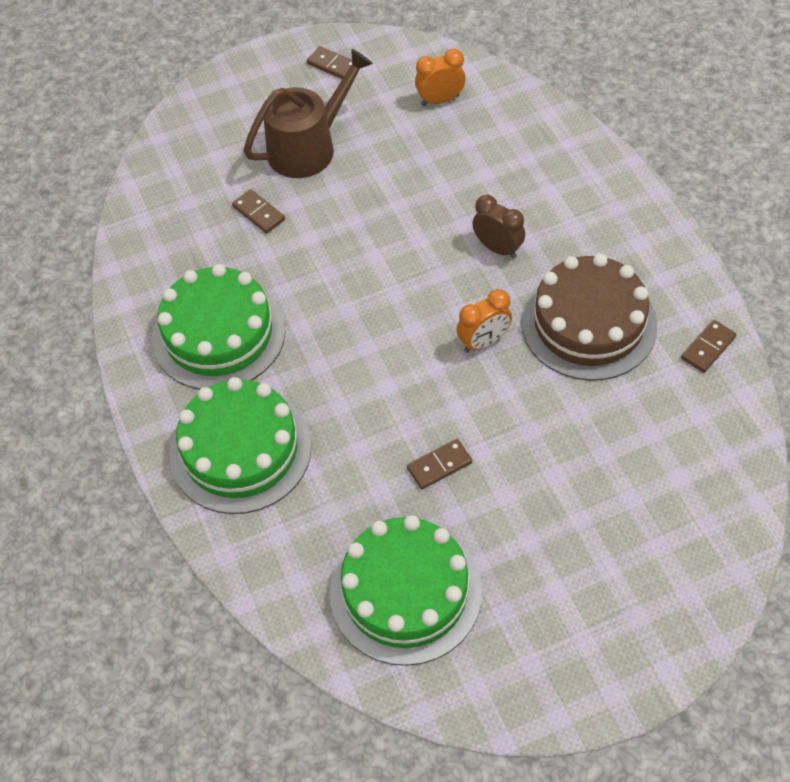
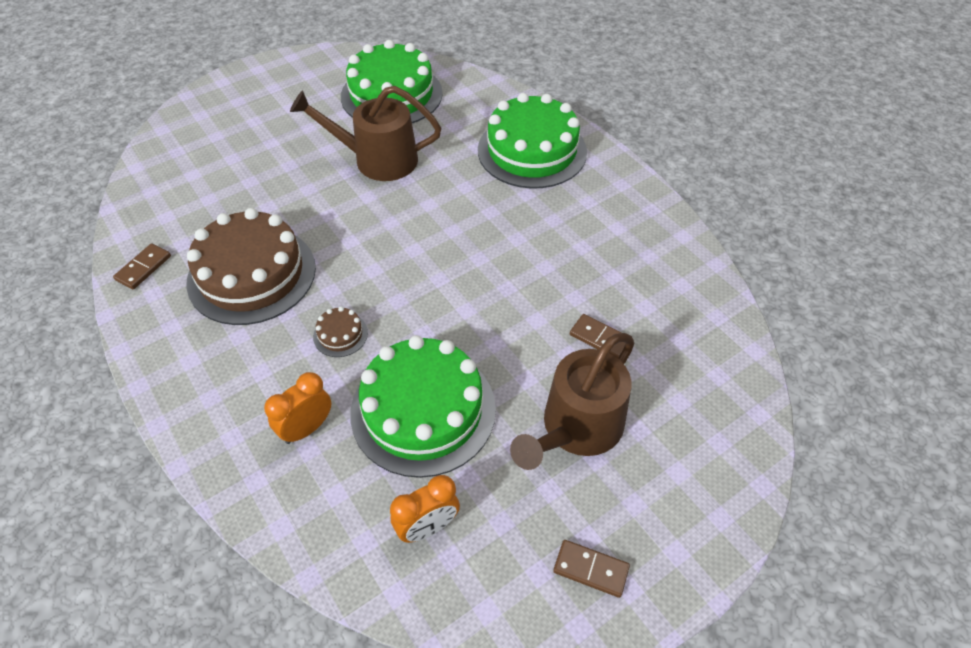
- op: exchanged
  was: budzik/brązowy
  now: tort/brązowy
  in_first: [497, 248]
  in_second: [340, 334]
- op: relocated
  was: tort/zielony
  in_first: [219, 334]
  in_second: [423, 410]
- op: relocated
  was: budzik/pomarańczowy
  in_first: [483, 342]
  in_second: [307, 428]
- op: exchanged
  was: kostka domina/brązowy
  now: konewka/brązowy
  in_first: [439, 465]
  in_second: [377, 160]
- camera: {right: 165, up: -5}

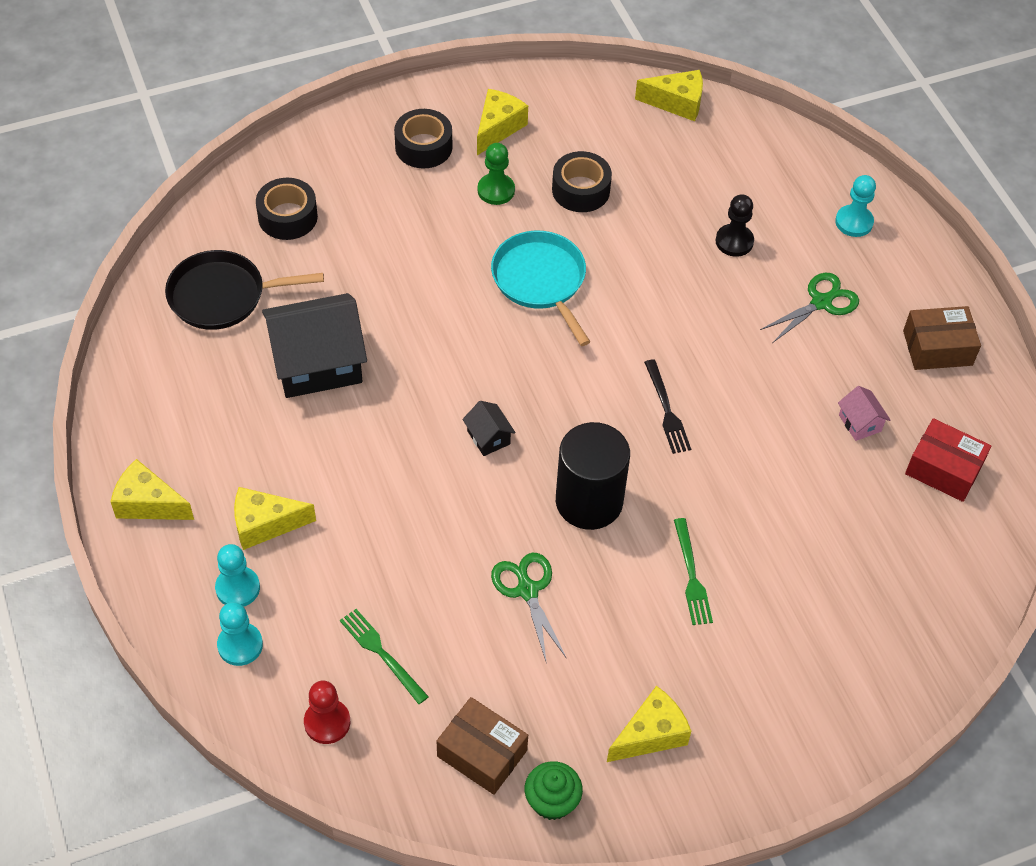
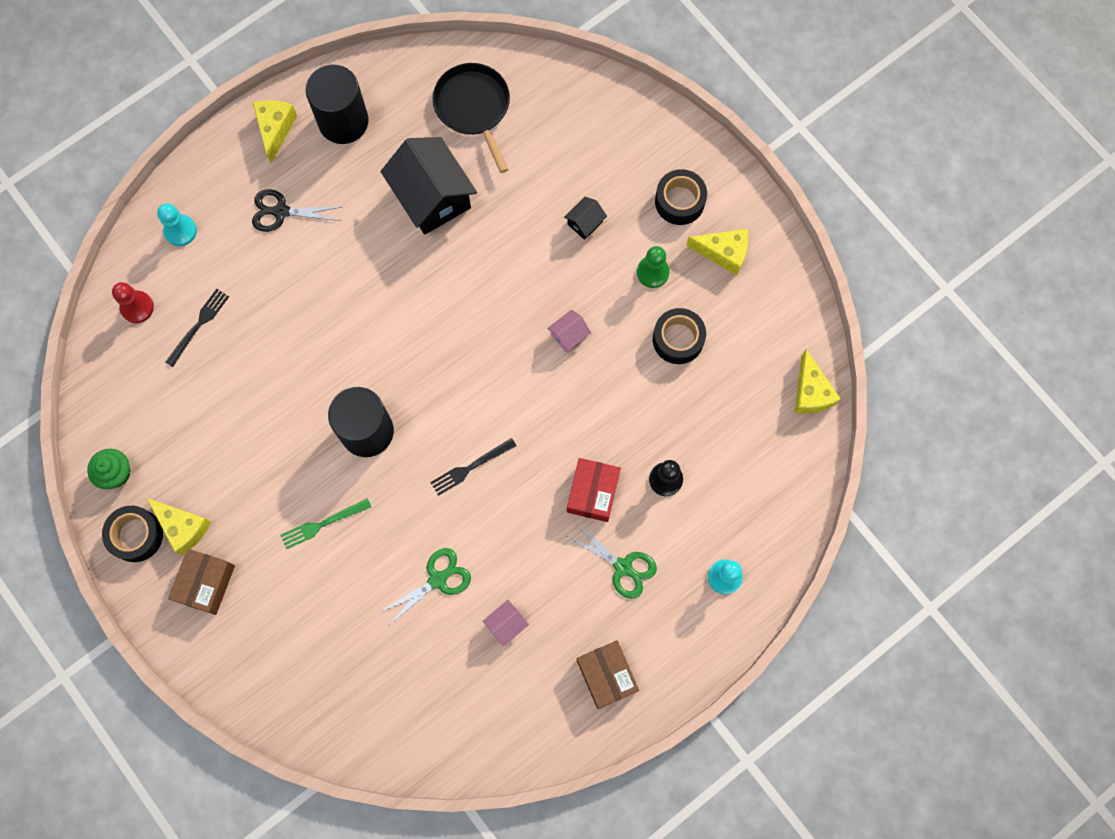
- op: relocated
  was: taśma klejąca/czarny
  in_first: [288, 217]
  in_second: [136, 535]
- op: exchanged
  was: patelnia/turkusowy
  now: domek/różowy
  in_first: [540, 281]
  in_second: [569, 335]
- op: relocated
  was: domek/czarny
  in_first: [488, 437]
  in_second: [585, 223]
- op: relocated
  was: pudełko/czerwony
  in_first: [943, 469]
  in_second: [593, 492]
- op: exchanged
  was: ser/żółty
  now: nożyczki/czarny
  in_first: [265, 524]
  in_second: [280, 212]
- op: missing
  was: pionek/turkusowy
  in_first: [237, 588]
- op: relocated
  was: nożyczki/zielony
  in_first: [527, 590]
  in_second: [438, 579]
- op: colour
  was: widelec/zielony
  now: widelec/czarny
  in_first: [382, 654]
  in_second: [198, 325]
- op: relocated
  was: pudełko/brązowy
  in_first: [482, 753]
  in_second: [205, 583]
- op: appeared
  now: walec/czarny
  in_second: [343, 121]
- camera: {right: 75, up: 20}

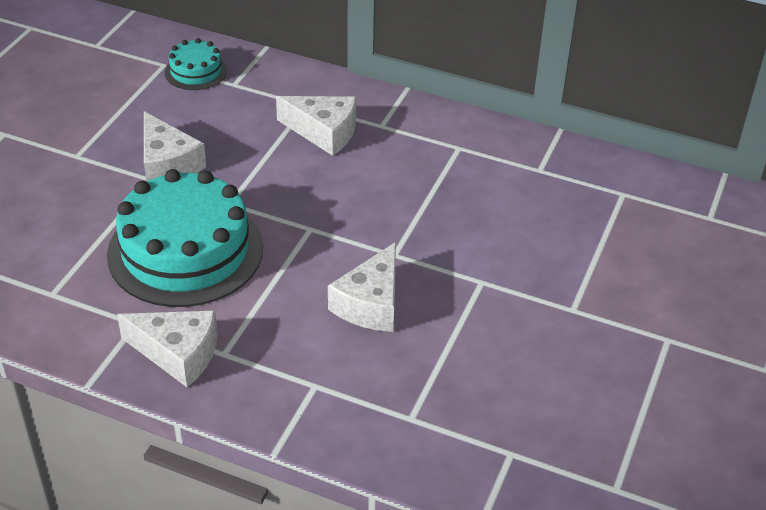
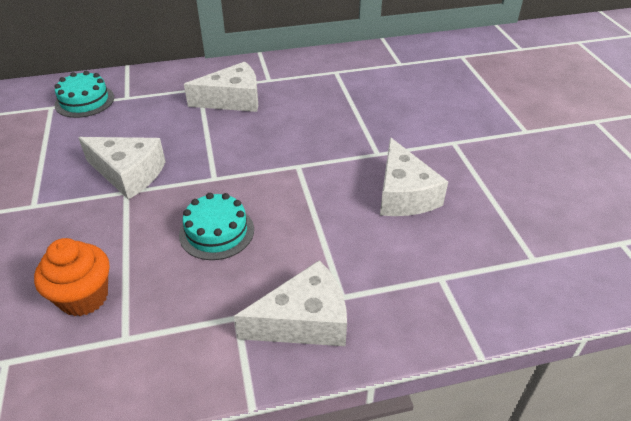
- op: size
  was: tort/turkusowy
  in_first: [185, 251]
  in_second: [216, 232]
  ratio: 0.47
- op: appeared
  now: muffinka/pomarańczowy
  in_second: [84, 297]
- camera: {right: -35, up: 0}

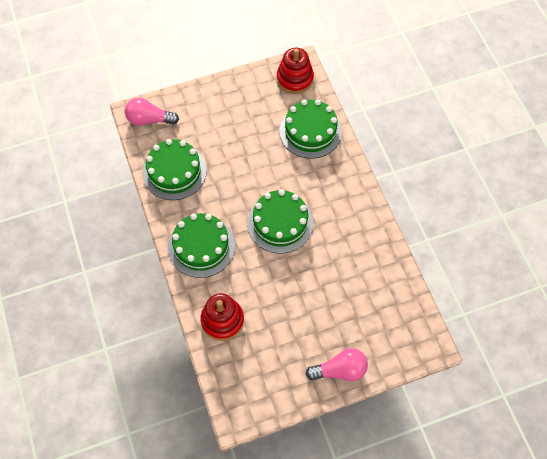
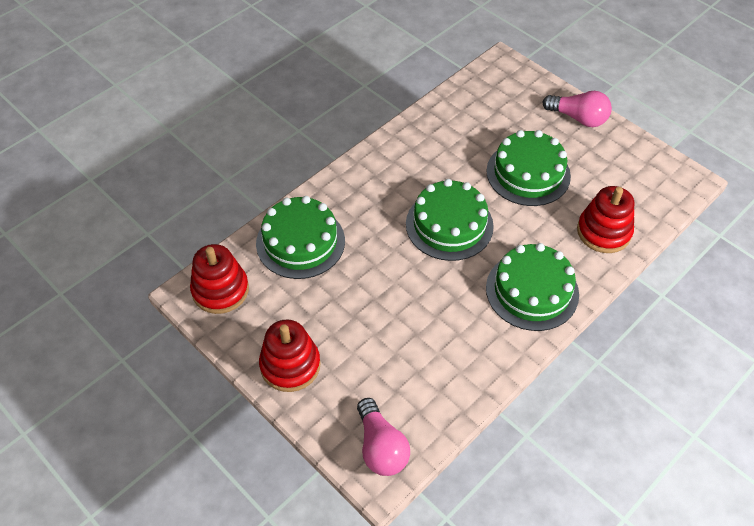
- op: relocated
  was: tort/zielony
  in_first: [174, 172]
  in_second: [528, 173]
- op: spun
  was: żarówka/różowy
  in_first: [340, 370]
  in_second: [578, 118]
  clockwise: 150
- op: appeared
  now: zabawka nakładanka/czerwony
  in_second: [290, 365]
- camera: {right: -115, up: -10}

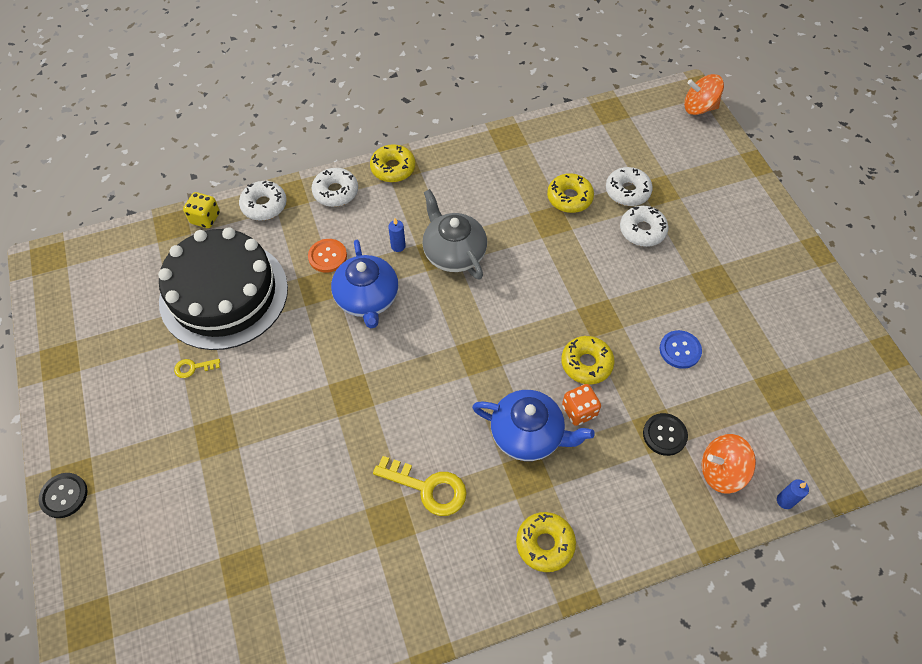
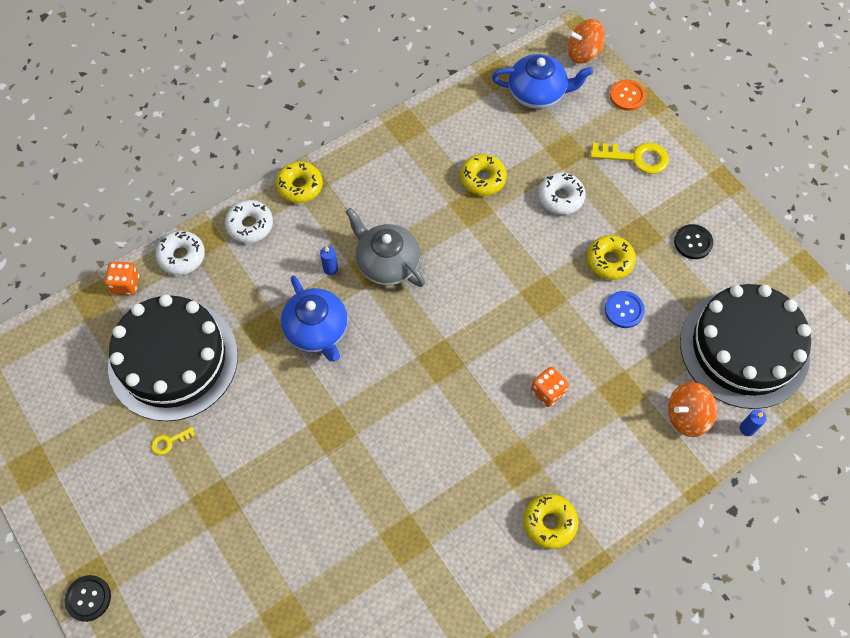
- op: missing
  was: donut/biały
  in_first: [627, 191]
- op: colour
  was: kostka do gry/żółty
  now: kostka do gry/pomarańczowy
  in_first: [205, 218]
  in_second: [126, 284]
- op: relocated
  was: guzik/pomarańczowy
  in_first: [327, 256]
  in_second: [627, 96]
- op: relocated
  was: donut/żółty
  in_first: [586, 364]
  in_second: [609, 261]
- op: relocated
  was: imbryk/niebieski
  in_first: [528, 434]
  in_second: [538, 93]
- op: relocated
  was: guzik/czarny
  in_first: [664, 435]
  in_second: [693, 242]
- op: relocated
  was: klucz/żółty
  in_first: [428, 488]
  in_second: [636, 158]
- op: appeared
  now: tort/czarny
  in_second: [744, 348]
- camera: {right: -15, up: 5}

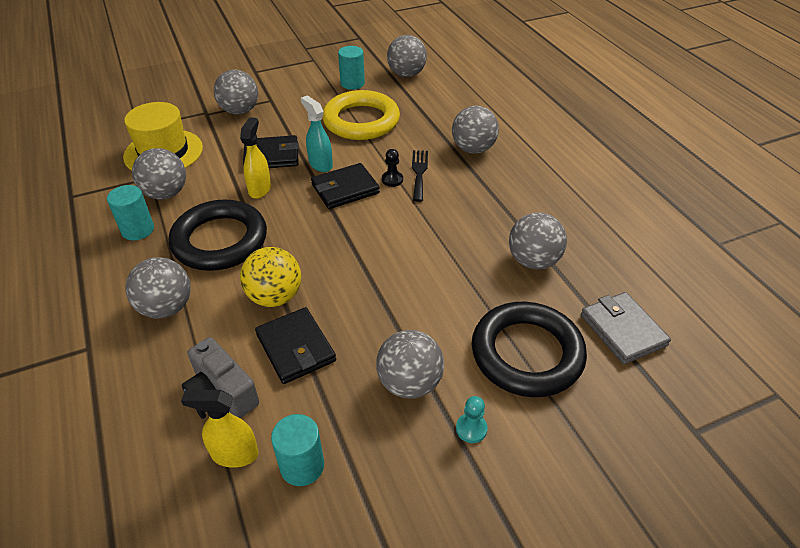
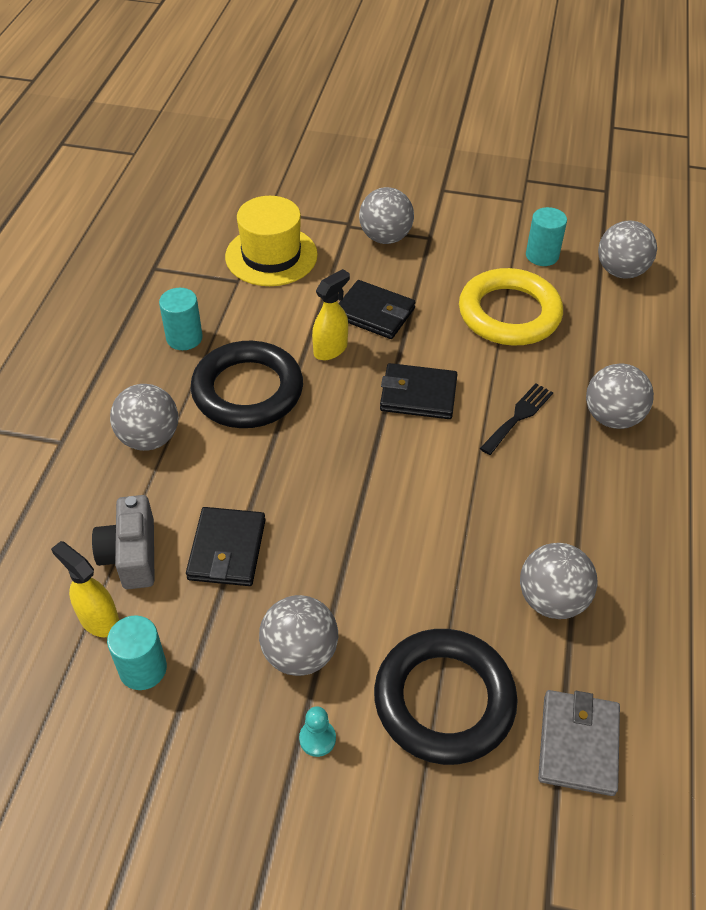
- op: missing
  was: spryskiwacz/turkusowy
  in_first: [320, 164]
- op: missing
  was: piłka/szary
  in_first: [166, 193]
- op: missing
  was: pionek/czarny
  in_first: [392, 180]
- op: missing
  was: piłka/żółty
  in_first: [275, 297]
- camera: {right: 35, up: 5}

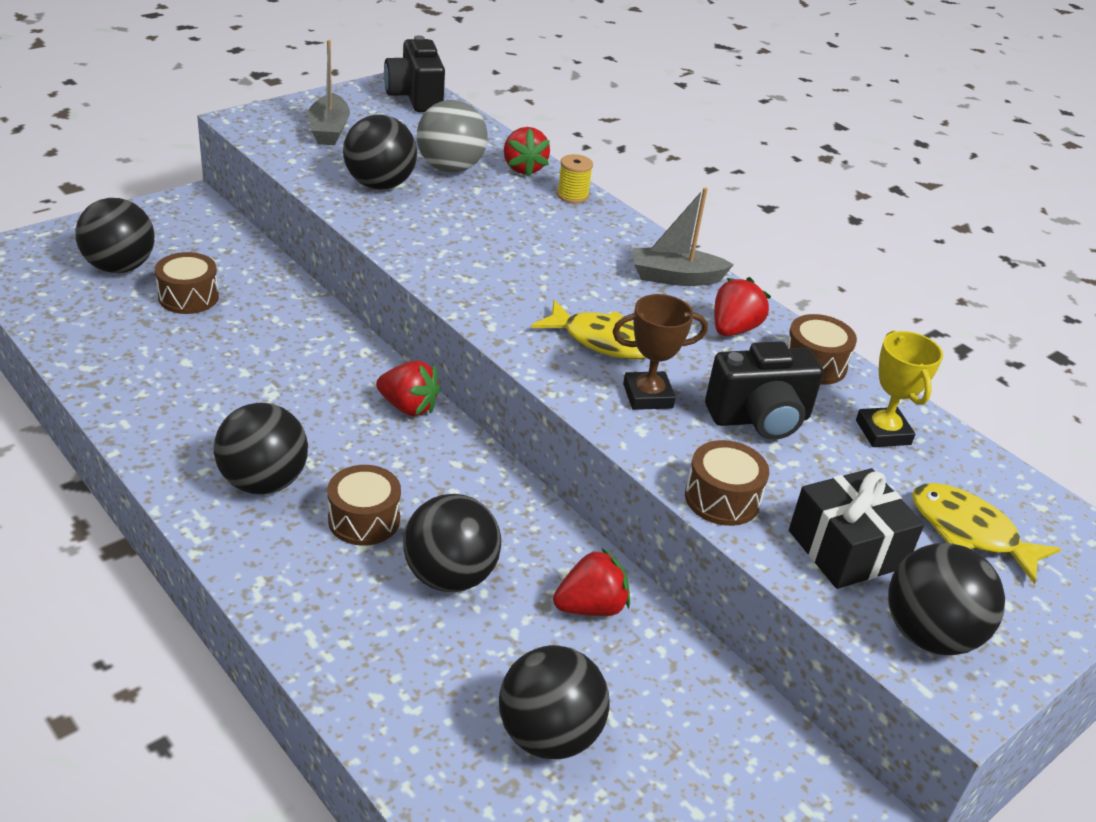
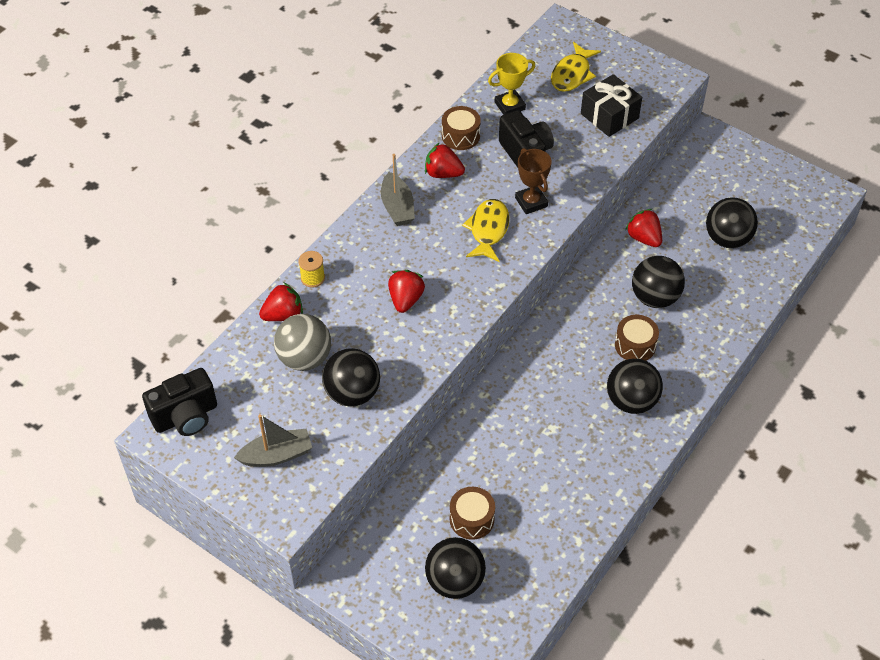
- op: relocated
  was: truskawka/czerwony
  in_first: [408, 407]
  in_second: [405, 299]
- op: missing
  was: bęben/brązowy
  in_first: [722, 499]
- op: missing
  was: piłka/czarny
  in_first: [929, 635]
- camera: {right: -100, up: 15}

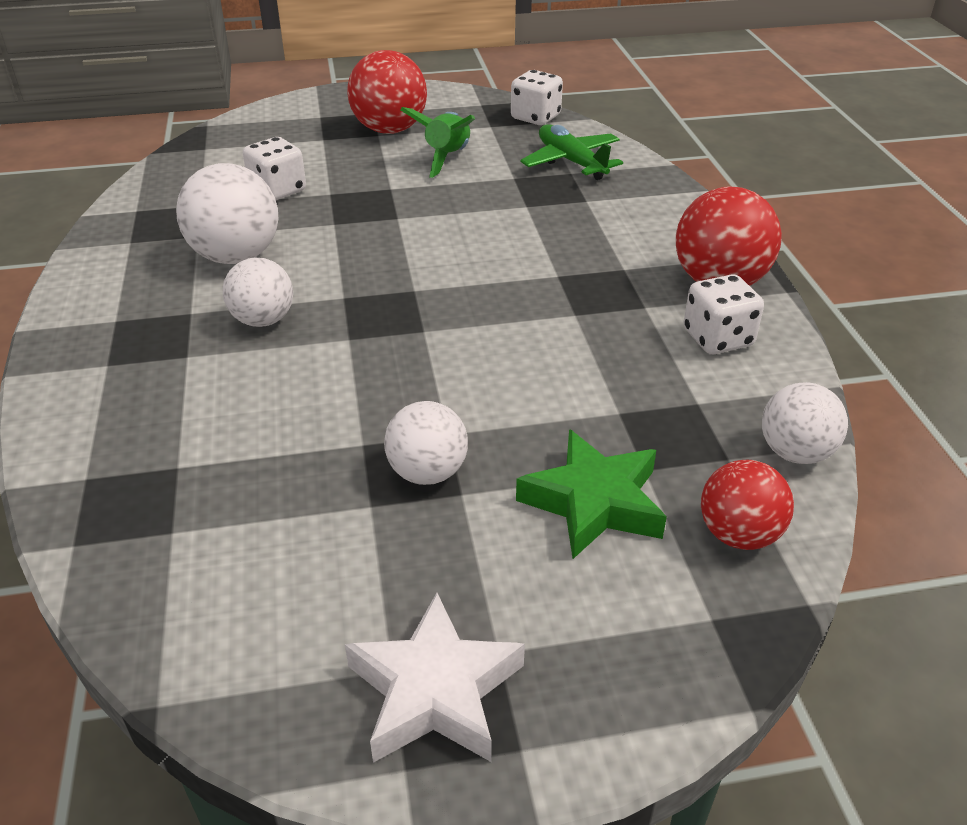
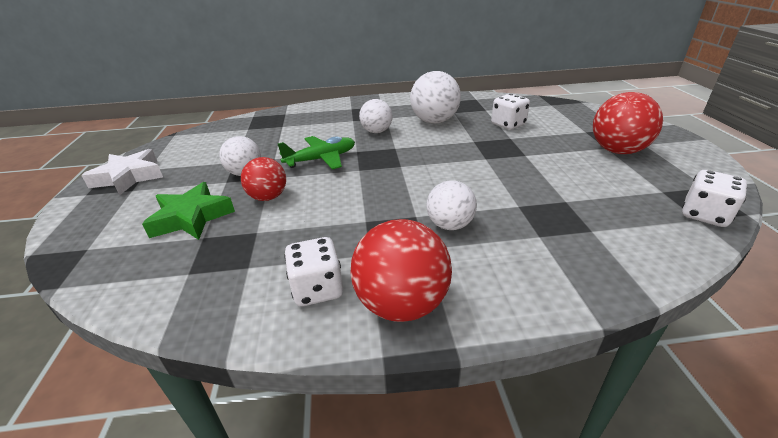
- op: missing
  was: rakieta/zielony
  in_first: [447, 158]
- op: relocated
  was: samolot/zielony
  in_first: [571, 162]
  in_second: [321, 159]
- op: relocated
  was: piłka/biały
  in_first: [795, 453]
  in_second: [450, 225]
- op: relocated
  was: piłka/czerwony
  in_first: [738, 534]
  in_second: [268, 197]
- camera: {right: 95, up: -5}

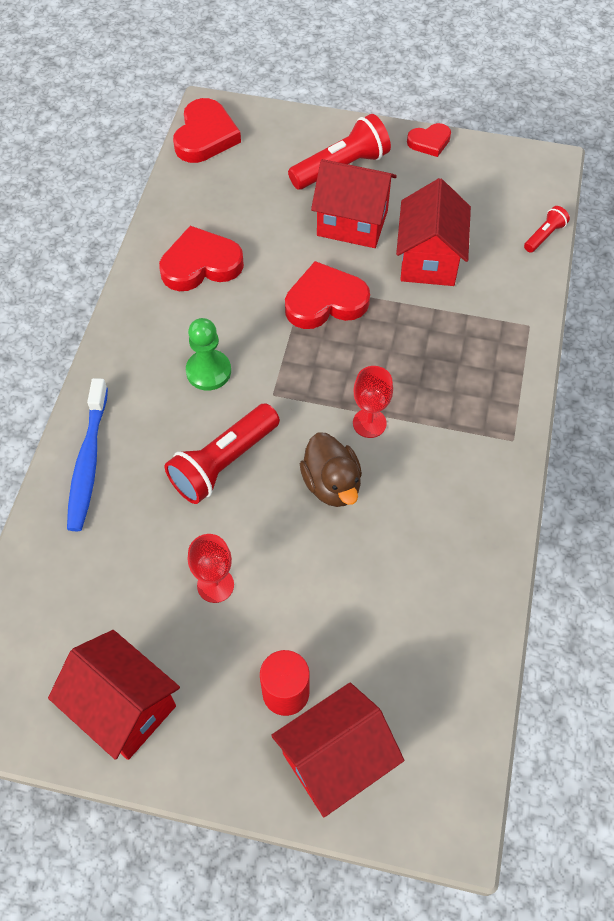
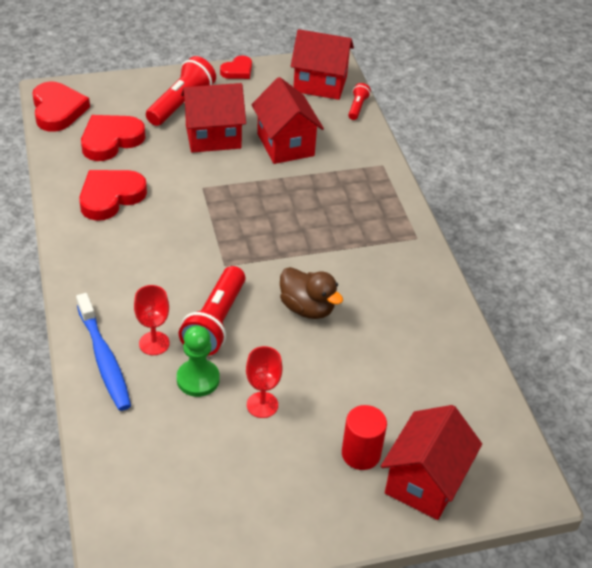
- op: relocated
  was: serce/czerwony
  in_first: [325, 301]
  in_second: [111, 140]
- op: relocated
  was: pionek/zielony
  in_first: [208, 371]
  in_second: [198, 379]
- op: relocated
  was: kielich/czerwony
  in_first: [369, 423]
  in_second: [154, 343]
- op: relocated
  was: domek/czerwony
  in_first: [124, 707]
  in_second: [320, 84]
- camera: {right: -30, up: -15}

